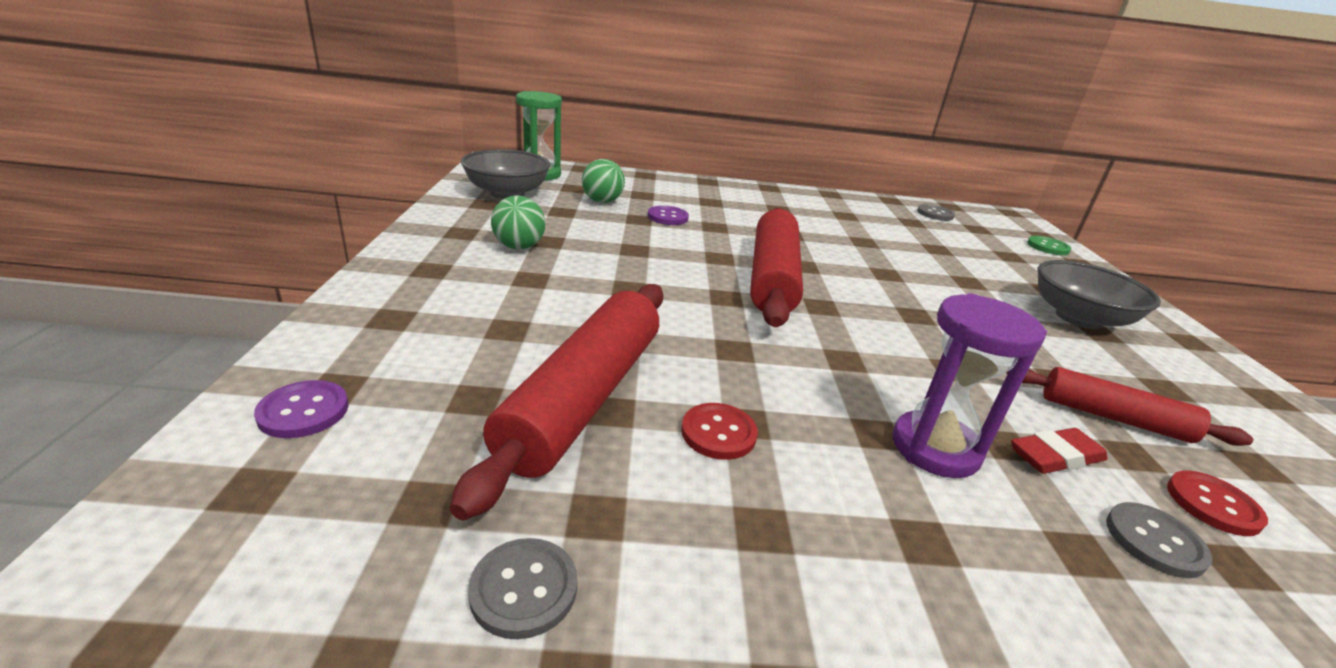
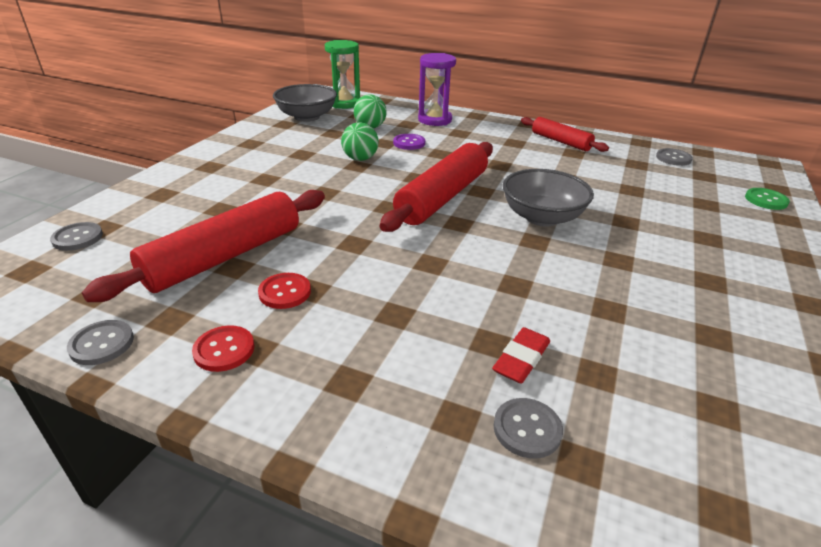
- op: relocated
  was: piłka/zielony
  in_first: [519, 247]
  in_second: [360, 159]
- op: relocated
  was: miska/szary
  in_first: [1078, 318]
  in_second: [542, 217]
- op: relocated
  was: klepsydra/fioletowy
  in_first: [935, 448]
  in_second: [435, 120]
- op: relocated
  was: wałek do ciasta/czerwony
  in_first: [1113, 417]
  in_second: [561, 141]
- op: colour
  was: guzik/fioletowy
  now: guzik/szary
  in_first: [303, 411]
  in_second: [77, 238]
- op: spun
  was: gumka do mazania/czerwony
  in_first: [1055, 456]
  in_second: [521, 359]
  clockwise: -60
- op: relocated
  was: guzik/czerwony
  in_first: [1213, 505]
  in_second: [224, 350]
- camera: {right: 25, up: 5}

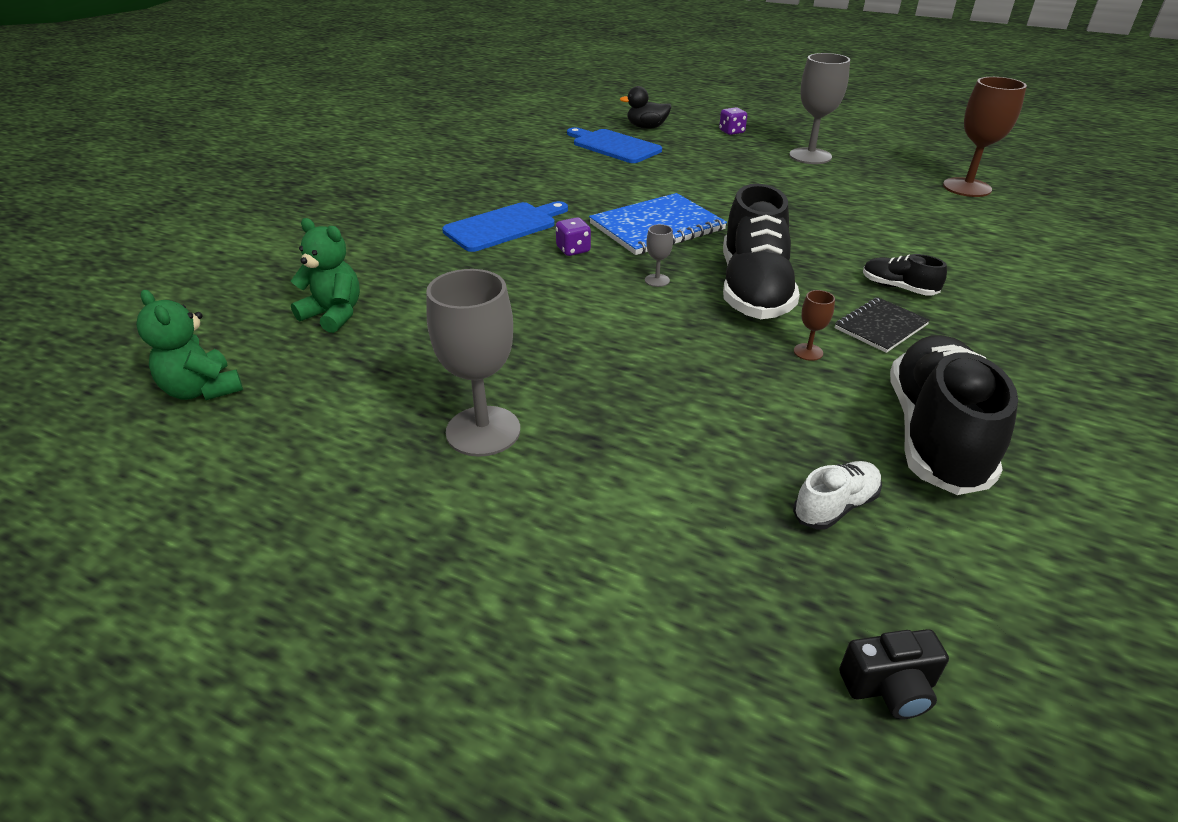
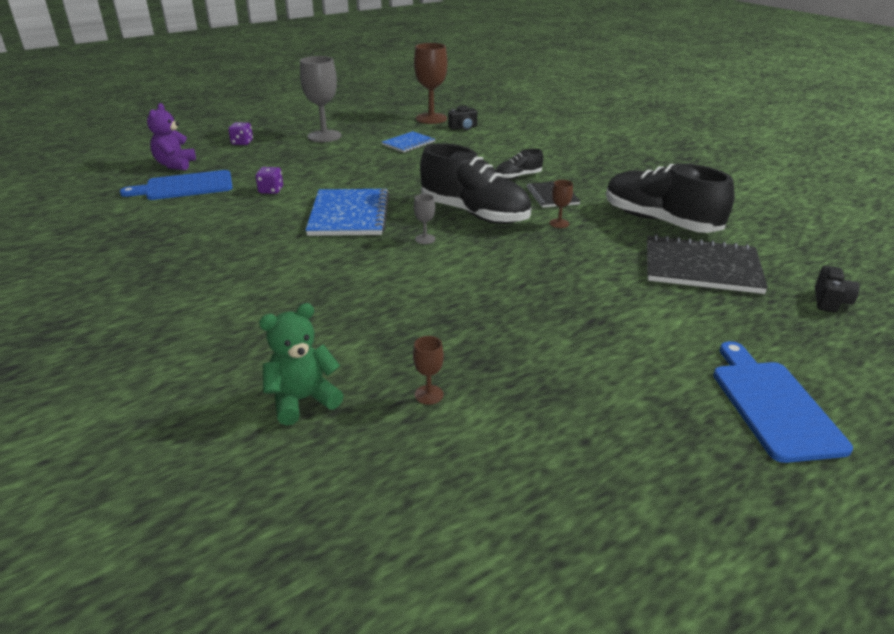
- op: exchanged
  was: kaczka/czarny
  now: miś/fioletowy
  in_first: [646, 127]
  in_second: [175, 165]
- op: relocated
  was: deska do krojenia/niebieski
  in_first: [504, 226]
  in_second: [772, 405]
- op: relocated
  was: kostka do gry/fioletowy
  in_first: [573, 250]
  in_second: [271, 190]
- op: missing
  was: kielich/szary
  in_first: [483, 431]
- op: missing
  was: miś/zielony
  in_first: [203, 390]
- op: exchanged
  was: but/biały
  now: zeszyt/czarny
  in_first: [835, 506]
  in_second: [701, 267]
- op: appeared
  now: aparat fotograficzny/czarny
  in_second: [463, 128]
- op: appeared
  now: zeszyt/niebieski
  in_second: [408, 143]
- op: appeared
  now: kielich/brązowy
  in_second: [429, 395]
- camera: {right: -60, up: -5}

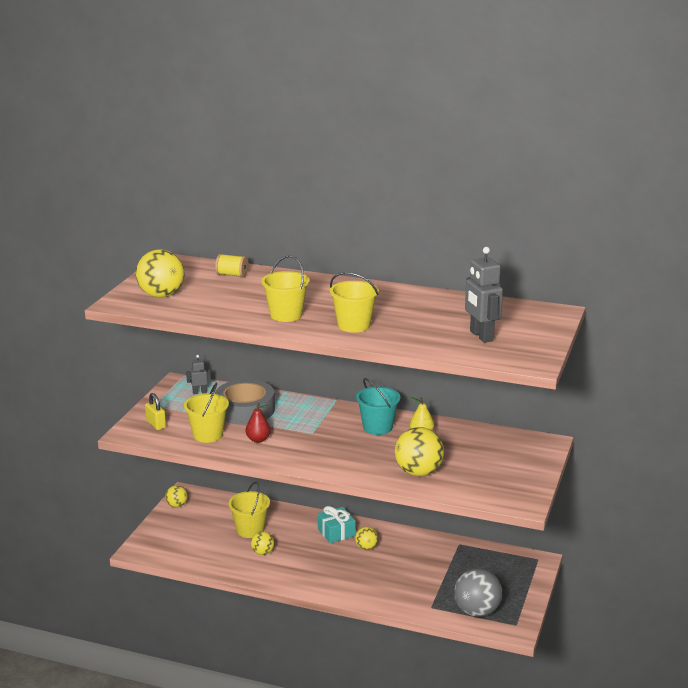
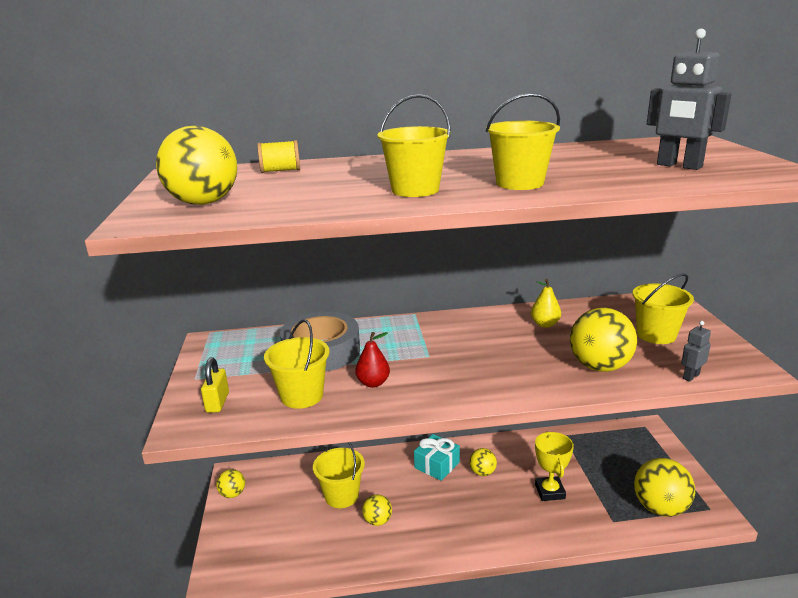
- op: relocated
  was: robot/szary
  in_first: [199, 392]
  in_second: [691, 376]
- op: missing
  was: wiadro/turkusowy
  in_first: [377, 427]
- op: spun
  was: kłódka/żółty
  in_first: [156, 424]
  in_second: [217, 402]
  clockwise: 60
- op: colour
  was: piłka/szary
  now: piłka/żółty
  in_first: [477, 611]
  in_second: [660, 508]
- op: appeared
  now: wiadro/żółty
  in_second: [656, 335]
- op: appeared
  now: puchar/żółty
  in_second: [550, 491]
- camera: {right: -25, up: 0}

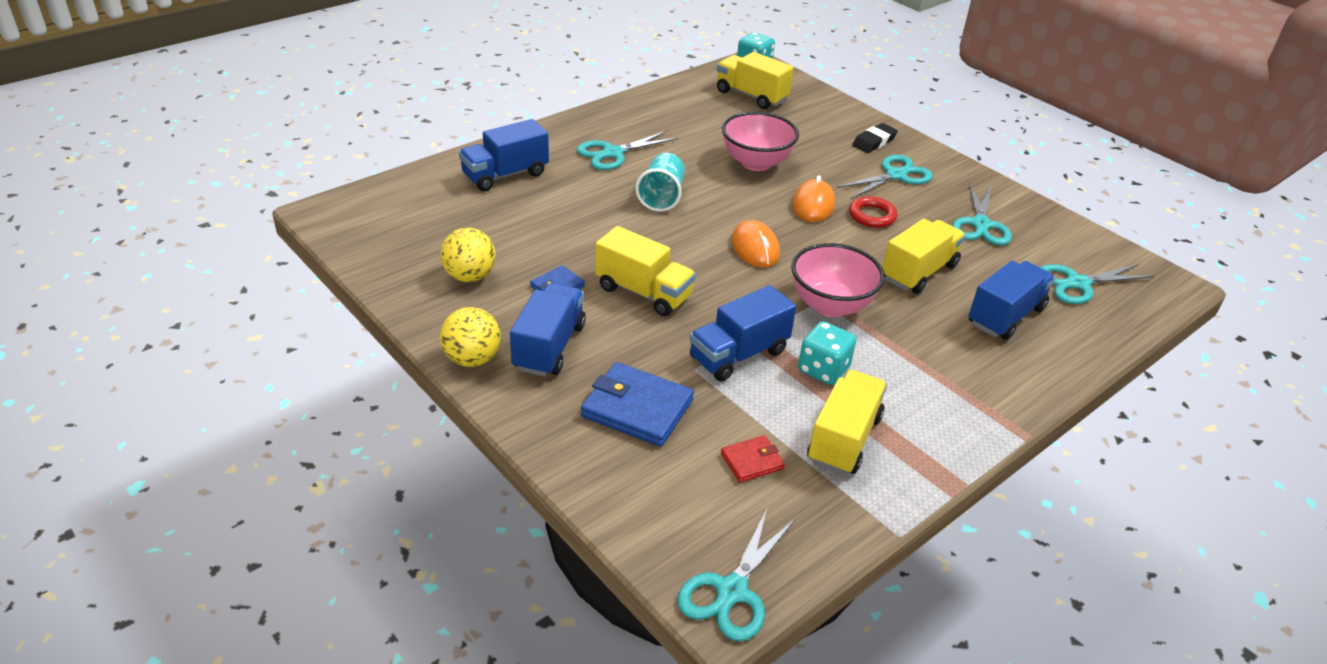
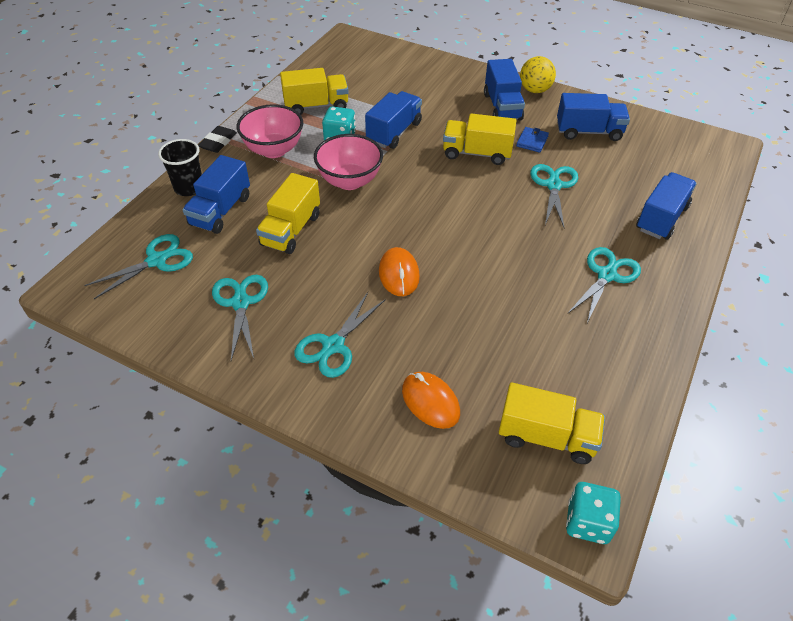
- op: relocated
  was: miska/różowy
  in_first: [756, 163]
  in_second: [274, 150]
- op: relocated
  was: gumka do mazania/czarny
  in_first: [874, 142]
  in_second: [218, 142]
- op: missing
  was: szklanka/turkusowy
  in_first: [661, 197]
- op: missing
  was: pierścień/czerwony
  in_first: [872, 216]
- op: relocated
  was: myszka/pomarańczowy
  in_first: [755, 248]
  in_second: [430, 401]
- op: exchanged
  was: piłka/żółty
  now: ciężarówka/niebieski
  in_first: [470, 276]
  in_second: [588, 132]
- op: missing
  was: portfel/niebieski
  in_first: [637, 408]
- op: spun
  was: ciężarówka/żółty
  in_first: [844, 439]
  in_second: [316, 106]
  clockwise: -105
- op: missing
  was: portfel/czerwony
  in_first: [752, 461]
- op: relocated
  was: nożyczki/turkusowy
  in_first: [732, 591]
  in_second: [553, 185]
- op: appeared
  now: szklanka/czarny
  in_second: [189, 188]
- camera: {right: 160, up: 10}

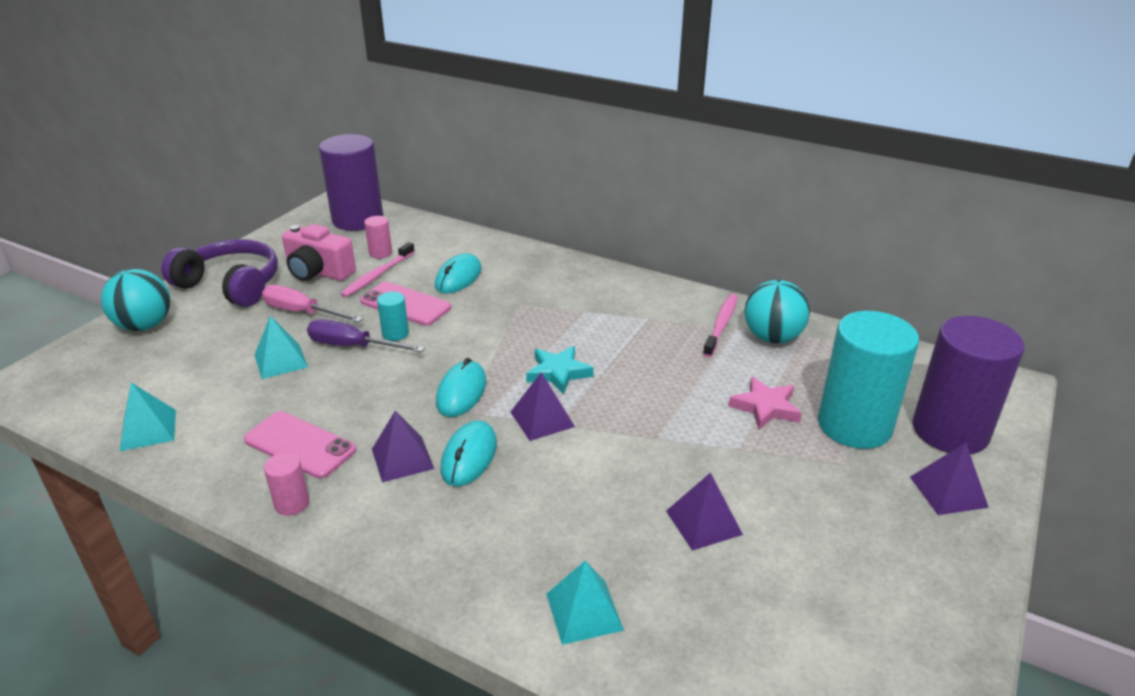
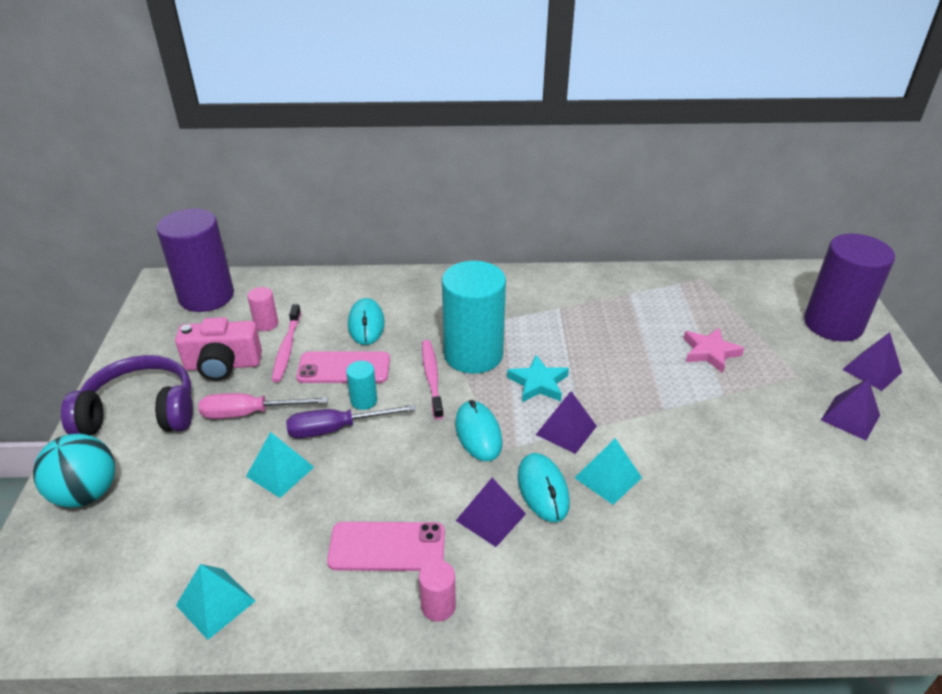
- op: missing
  was: piłka/turkusowy
  in_first: [772, 337]
- op: relocated
  was: szczoteczka do zębów/różowy
  in_first: [721, 325]
  in_second: [432, 378]
- op: relocated
  was: walec/turkusowy
  in_first: [854, 425]
  in_second: [473, 354]
- op: relocated
  was: piramida/fioletowy
  in_first: [703, 522]
  in_second: [850, 417]
- op: relocated
  was: piramida/turkusowy
  in_first: [584, 611]
  in_second: [608, 477]
- camera: {right: -30, up: 5}

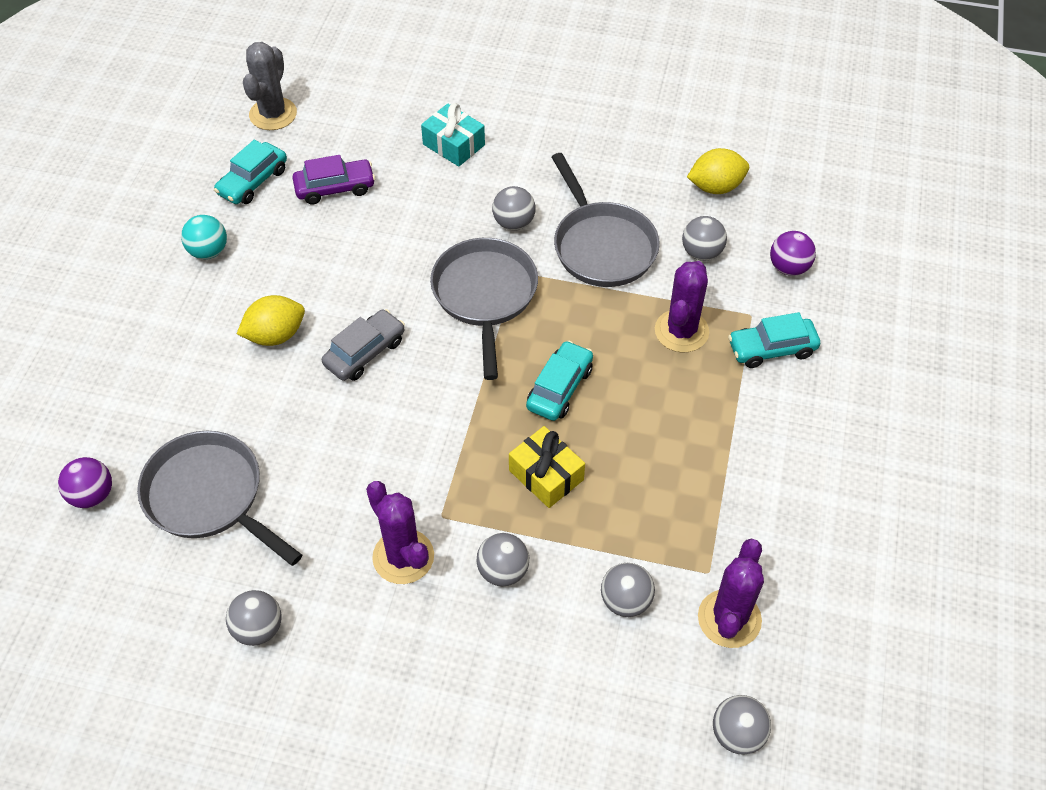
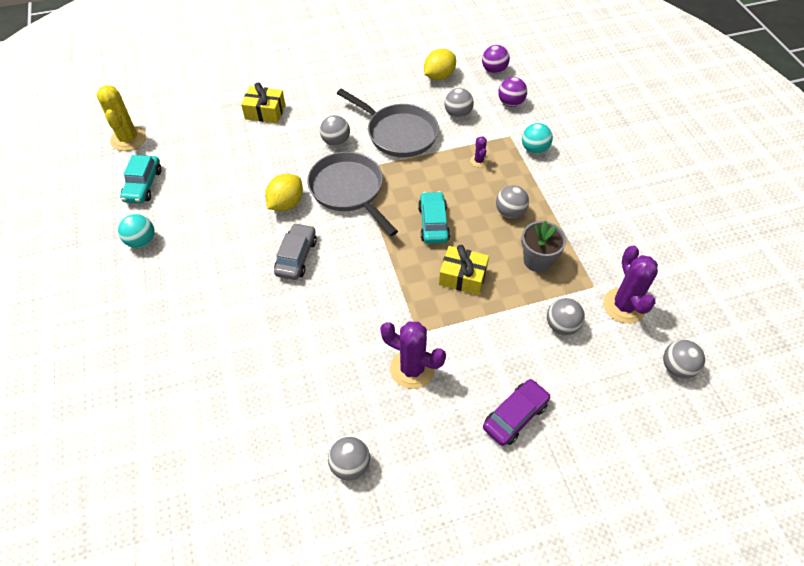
- op: colour
  was: kaktus/szary
  now: kaktus/żółty
  in_first: [273, 114]
  in_second: [128, 139]
- op: colour
  was: prezent/turkusowy
  now: prezent/żółty
  in_first: [453, 145]
  in_second: [265, 112]
- op: relocated
  was: samochód/fioletowy
  in_first: [335, 188]
  in_second: [515, 416]
- op: size
  was: kaktus/fioletowy
  in_first: [681, 331]
  in_second: [479, 161]
  ratio: 0.48
- op: relocated
  was: cytryna/żółty
  in_first: [275, 335]
  in_second: [286, 203]
- op: exchanged
  was: samochód/turkusowy
  now: piłka/turkusowy
  in_first: [772, 349]
  in_second: [534, 149]
- op: missing
  was: patelnia/szary
  in_first: [209, 497]
- op: relocated
  was: piłka/fioletowy
  in_first: [92, 495]
  in_second: [494, 70]
- op: relocated
  was: piłka/szary
  in_first: [503, 571]
  in_second: [510, 212]
- op: appeared
  now: doniczka/szary
  in_second: [537, 260]
- camera: {right: -30, up: 0}

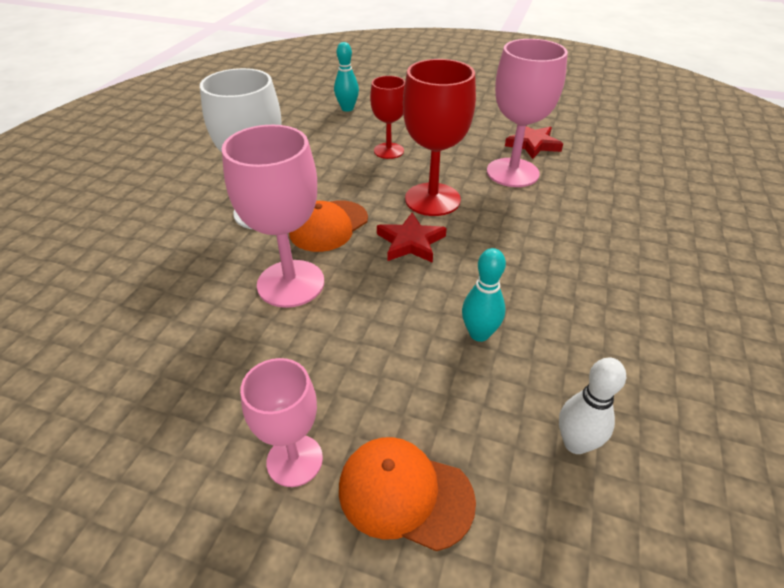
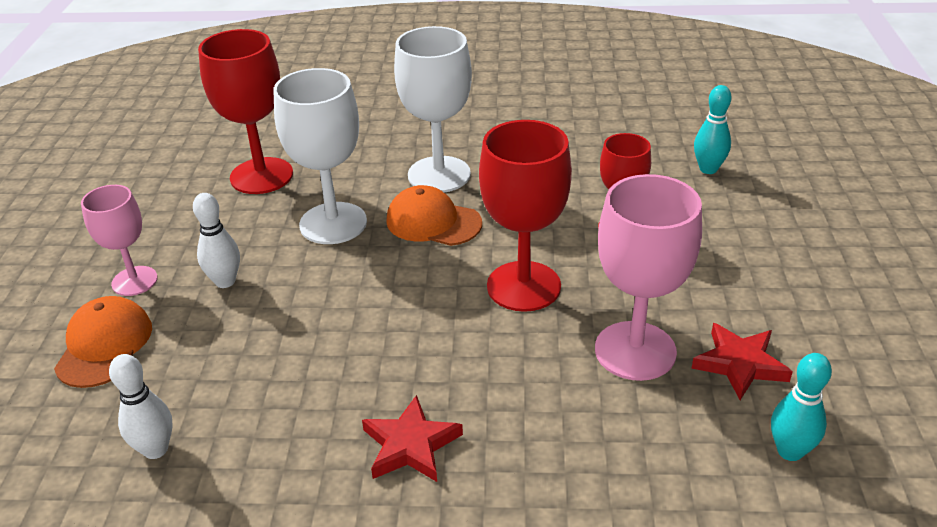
- op: colour
  was: kielich/różowy
  now: kielich/biały
  in_first: [291, 283]
  in_second: [333, 223]
- op: relocated
  was: gwiazda/czerwony
  in_first: [411, 242]
  in_second: [410, 445]
- op: relocated
  was: kręgiel/turkusowy
  in_first: [479, 334]
  in_second: [790, 451]
- op: appeared
  now: kielich/czerwony
  in_second: [261, 176]
- op: appeared
  now: kręgiel/biały
  in_second: [225, 281]
- camera: {right: 75, up: -5}

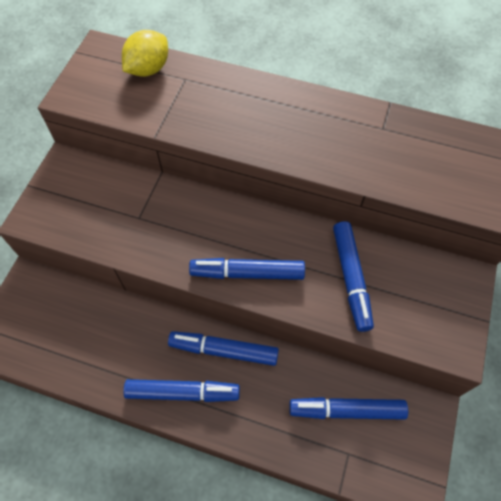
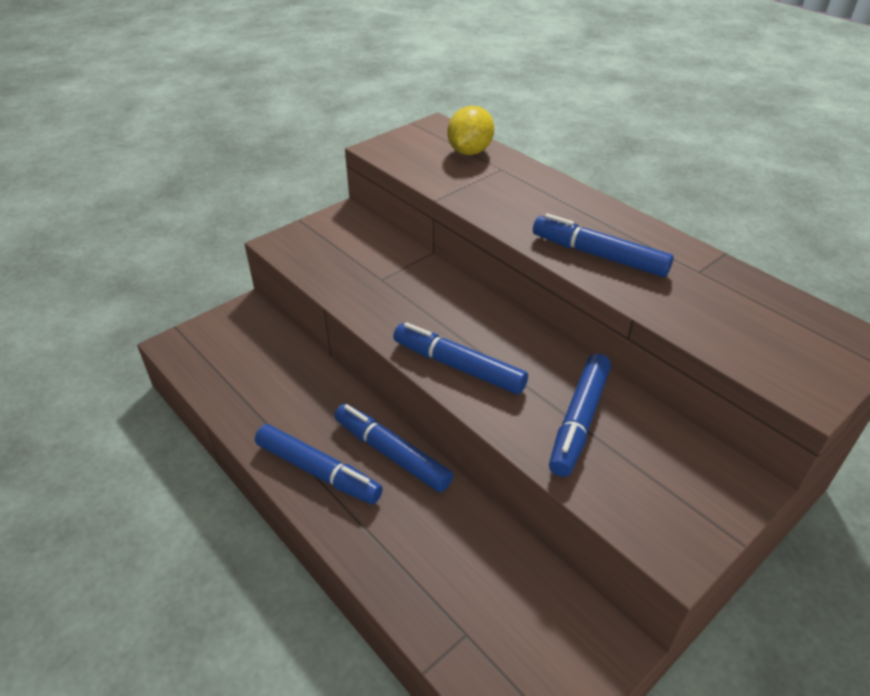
- op: spun
  was: cytryna/żółty
  in_first: [148, 69]
  in_second: [469, 151]
  clockwise: -45
- op: relocated
  was: flamaster/niebieski
  in_first: [347, 410]
  in_second: [599, 255]
- camera: {right: 30, up: -20}

